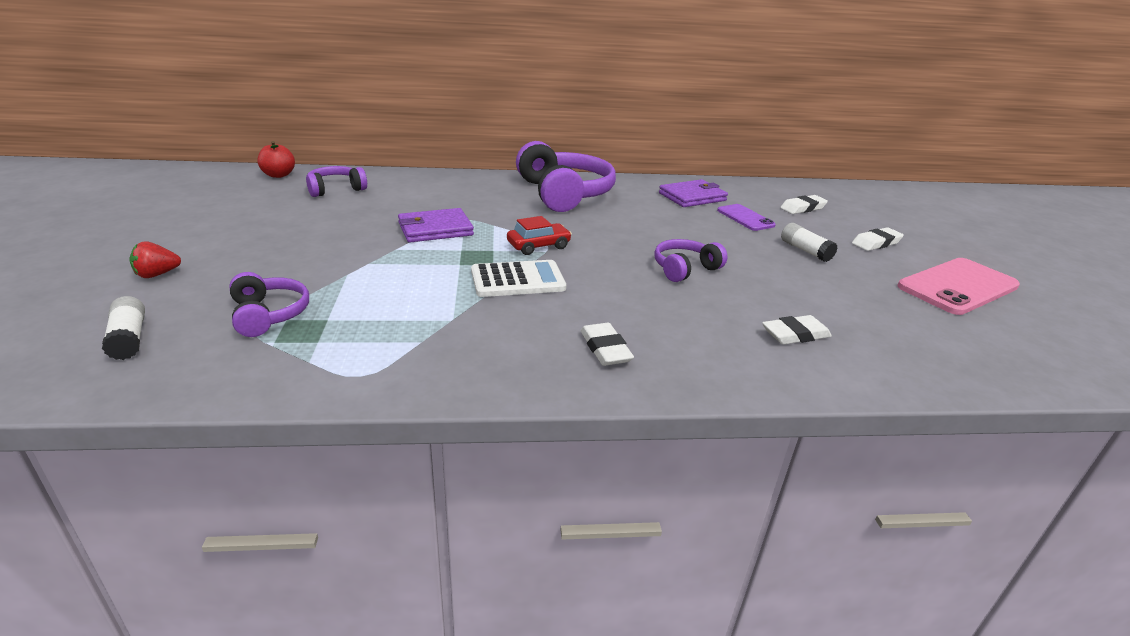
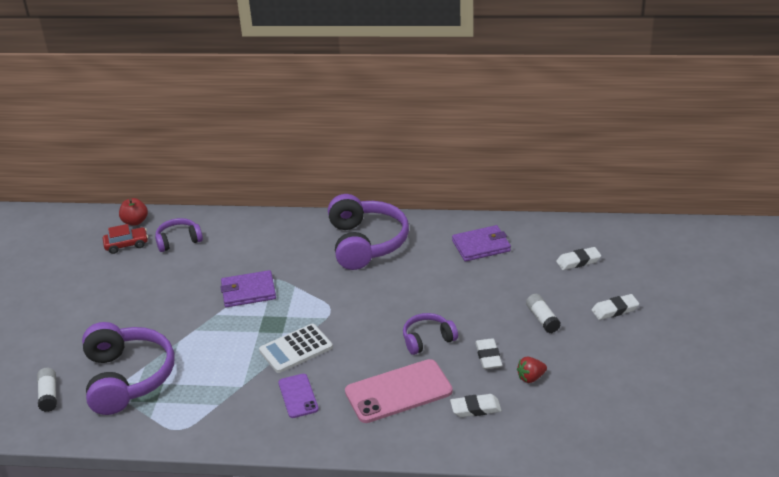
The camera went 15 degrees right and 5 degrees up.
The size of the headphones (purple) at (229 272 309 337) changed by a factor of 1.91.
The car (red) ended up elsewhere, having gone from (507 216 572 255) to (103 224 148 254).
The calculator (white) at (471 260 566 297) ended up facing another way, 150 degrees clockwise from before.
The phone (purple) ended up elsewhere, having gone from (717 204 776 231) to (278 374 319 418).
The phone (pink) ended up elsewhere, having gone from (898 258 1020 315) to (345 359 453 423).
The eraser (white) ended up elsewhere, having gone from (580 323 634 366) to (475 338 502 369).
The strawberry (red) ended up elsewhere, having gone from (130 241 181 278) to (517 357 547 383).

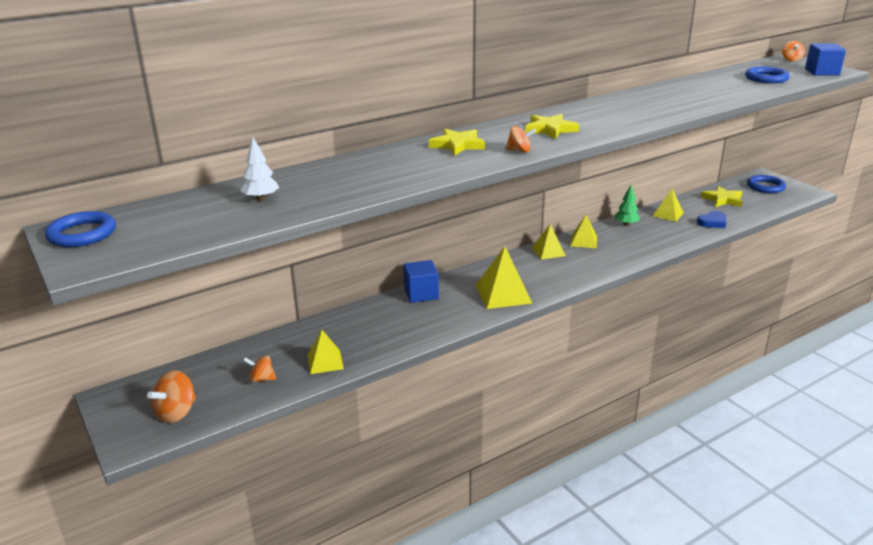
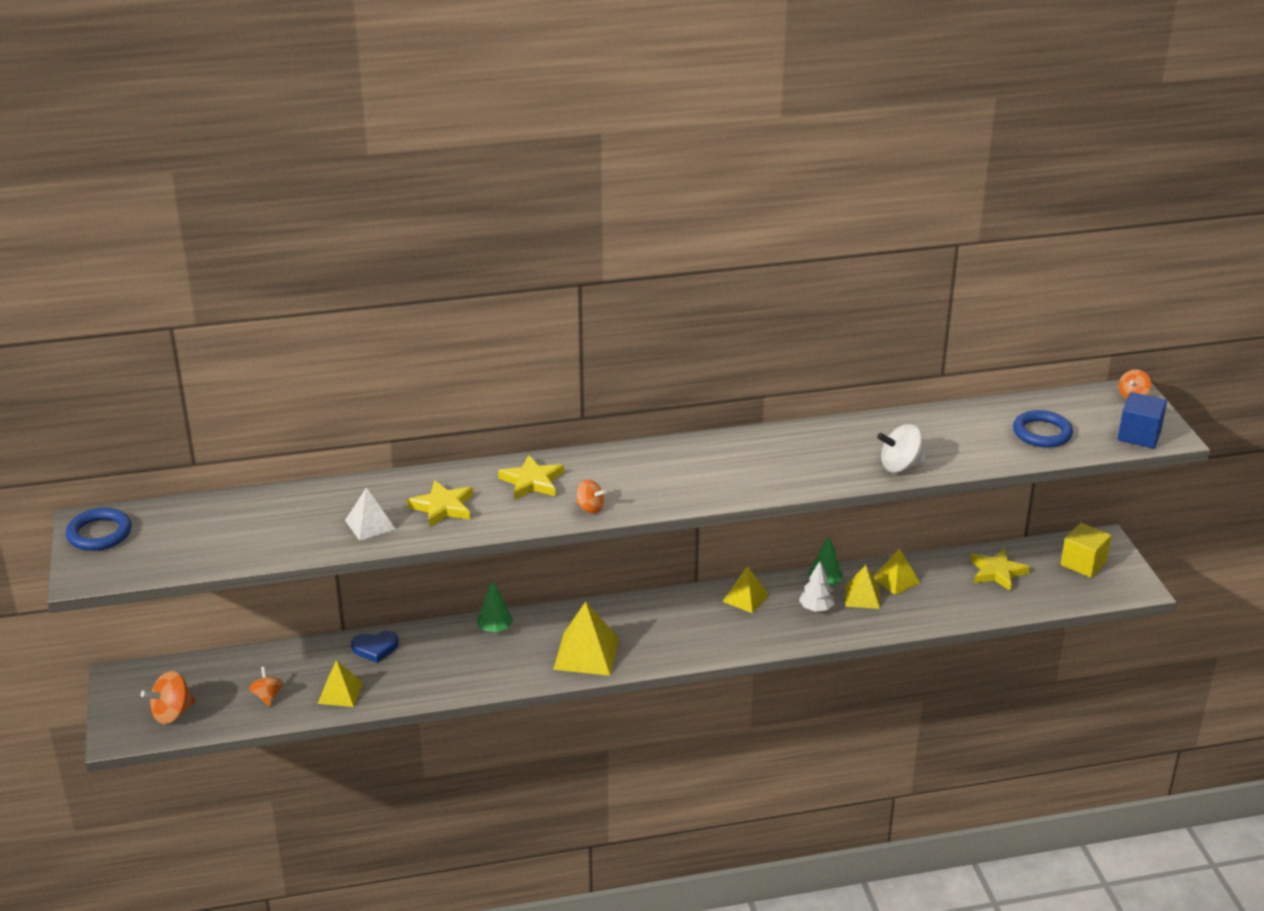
The camera went 20 degrees right and 5 degrees up.
The spinning top (orange) at (243 355 276 383) ended up facing another way, 45 degrees clockwise from before.
The second view gained the pyramid (white) at (345 487 396 541).
The heart (blue) ended up elsewhere, having gone from (697 211 726 228) to (351 631 399 663).
The star (yellow) ended up elsewhere, having gone from (525 114 579 139) to (407 480 473 528).
Where the cube (blue) stood at (403 260 439 303), the tree (green) came to stand at (477 580 513 632).
The tree (white) ended up elsewhere, having gone from (240 137 279 201) to (799 561 835 612).
The pyramid (yellow) ended up elsewhere, having gone from (532 224 566 260) to (845 565 880 609).
The second view gained the spinning top (white) at (877 424 925 473).
Where the ring (blue) stood at (747 175 786 193), the cube (yellow) came to stand at (1061 523 1111 578).

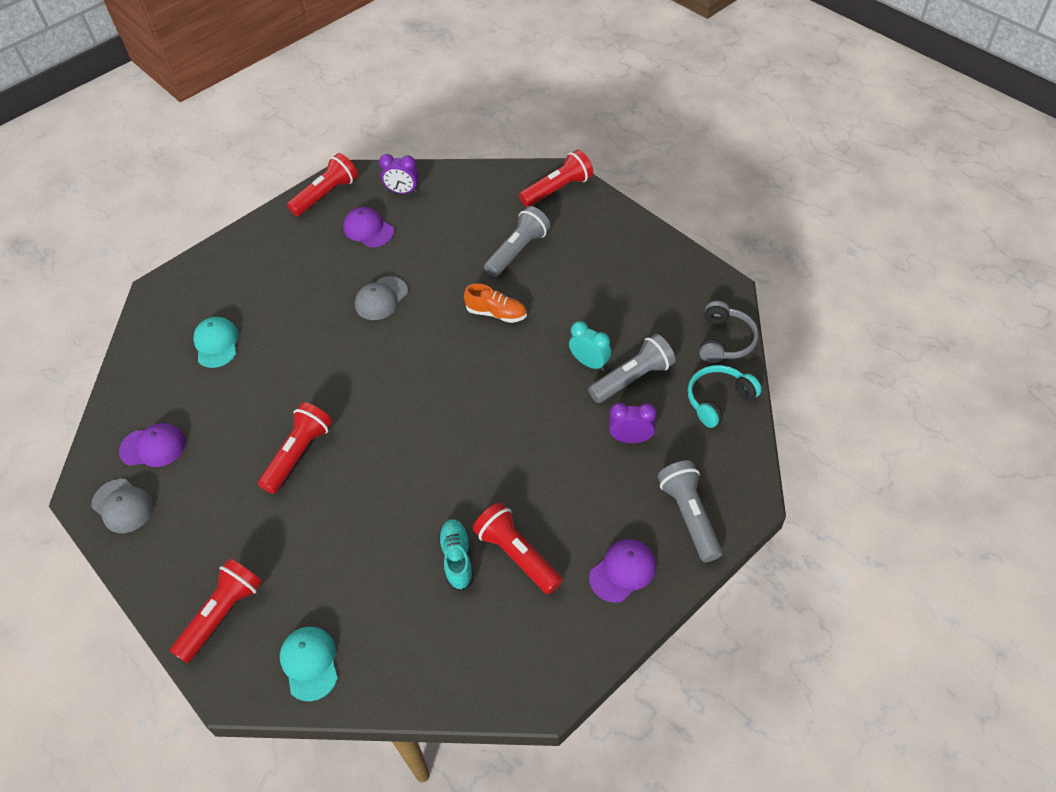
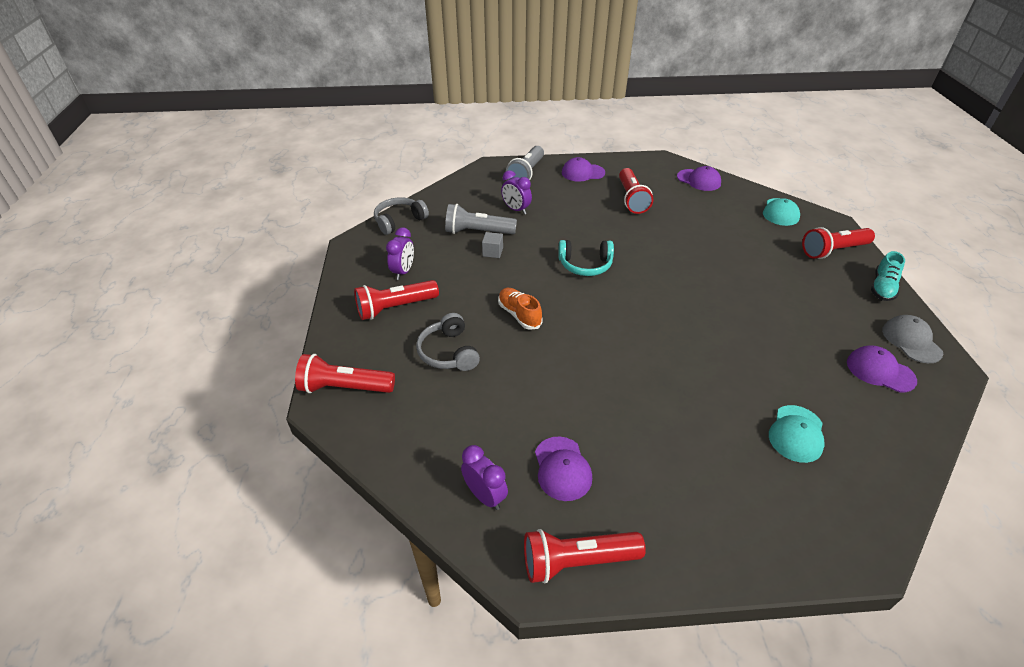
The camera went 145 degrees left and 10 degrees down.
The flashlight (red) ended up elsewhere, having gone from (258 402 332 494) to (354 280 439 320).
The second view gained the clock (purple) at (386 227 414 280).
Where the flashlight (grey) stood at (484 206 550 277), the headphones (grey) came to stand at (416 313 480 371).
Where the clock (turquoise) stood at (569 321 611 371), the cube (grey) came to stand at (482 232 503 258).
The headphones (turquoise) ended up elsewhere, having gone from (687 365 762 428) to (558 240 614 276).
The second view gained the cap (purple) at (677 166 721 191).
The shoe (turquoise) ended up elsewhere, having gone from (438 519 474 591) to (871 251 905 301).
The second view lost the cap (grey) at (355 276 408 320).

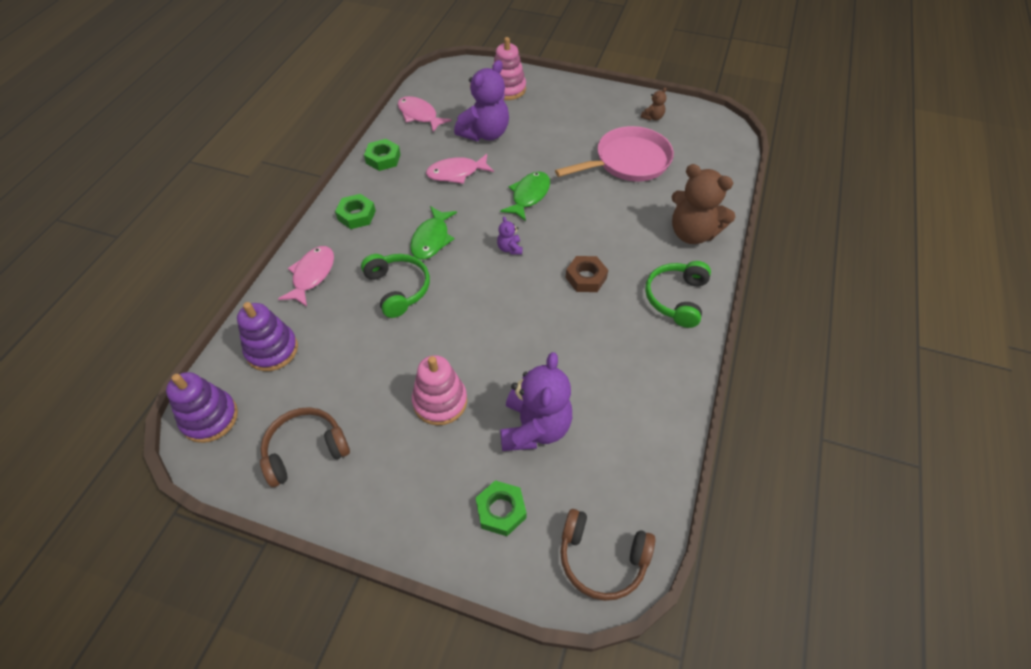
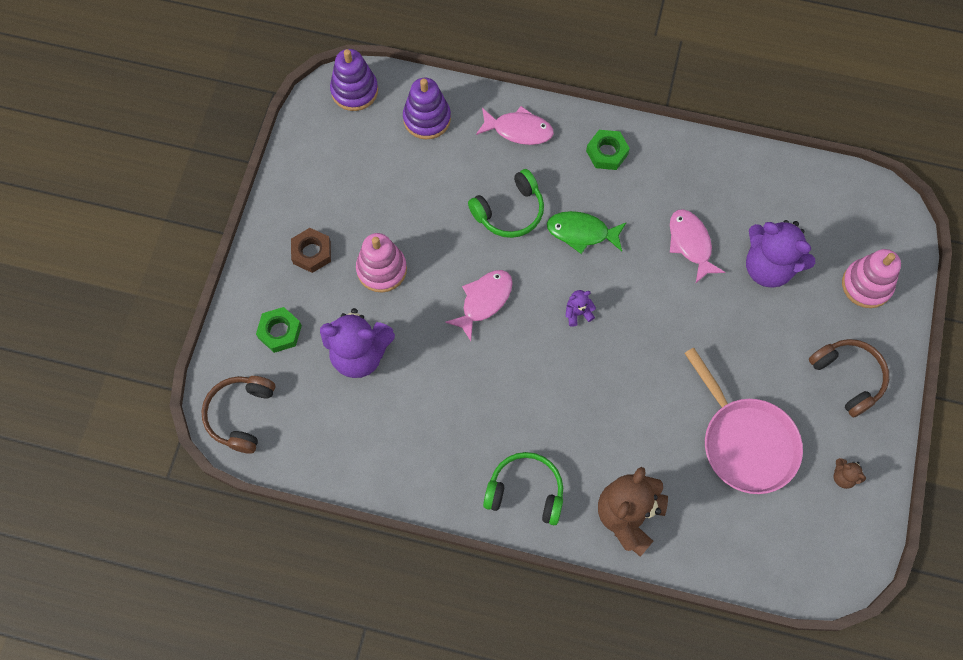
The camera went 85 degrees right and 15 degrees up.
The nut (brown) ended up elsewhere, having gone from (566 256 608 292) to (291 228 331 273).
The fish (pink) ended up elsewhere, having gone from (398 96 451 132) to (445 270 513 341).
The headphones (brown) ended up elsewhere, having gone from (260 407 350 487) to (809 339 889 418).
The second view lost the nut (green) at (364 139 401 171).
The second view lost the fish (green) at (500 171 550 221).

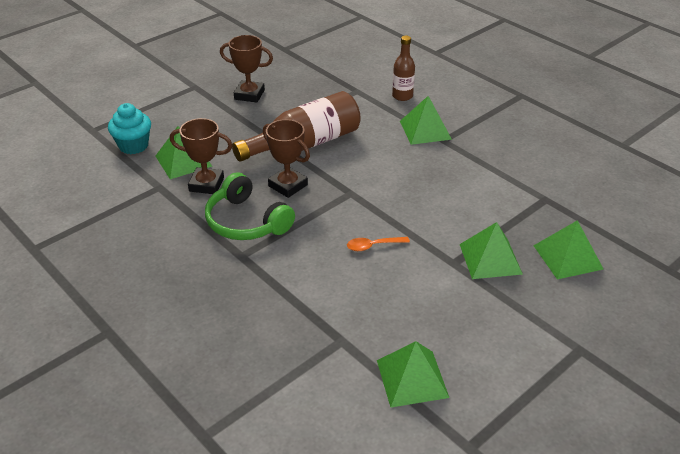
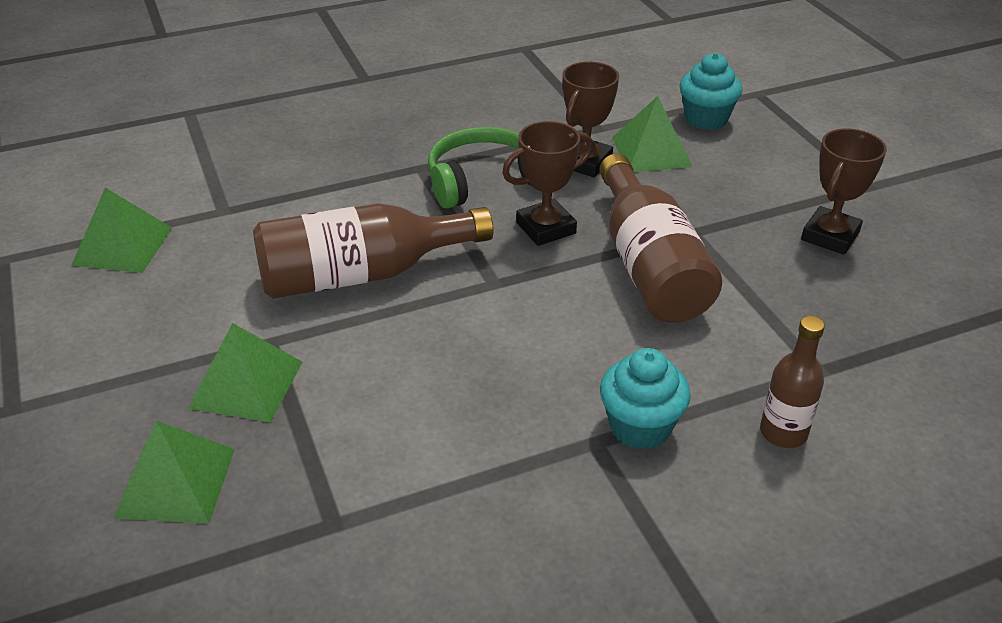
The camera went 110 degrees right and 0 degrees up.
Where the spoon (orange) stood at (347 237 410 251), the bottle (brown) came to stand at (253 203 494 299).
Where the pyramid (green) stood at (400 96 452 145), the cupcake (turquoise) came to stand at (600 348 691 449).

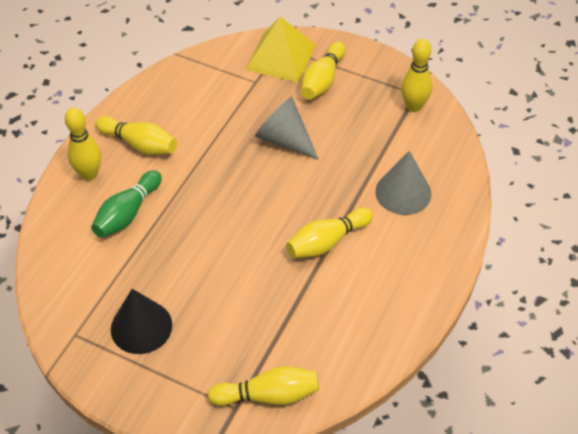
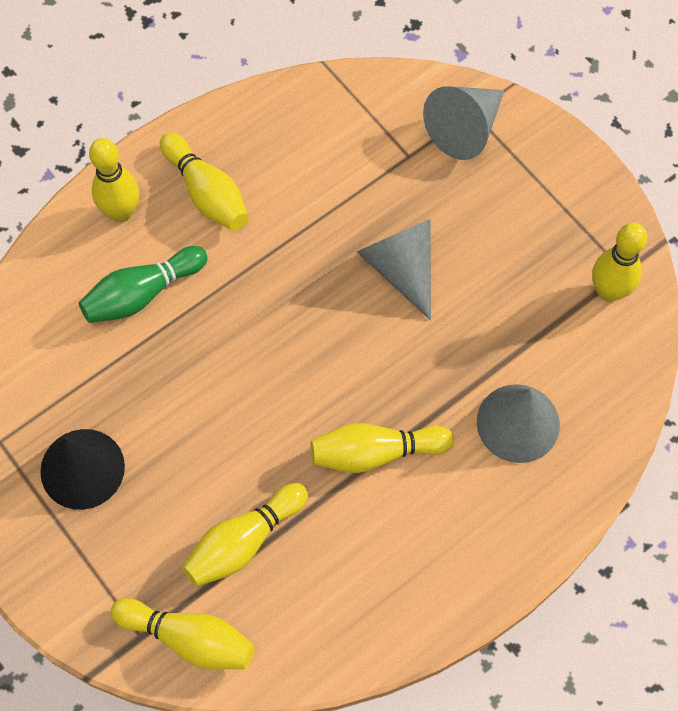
The camera went 25 degrees right and 15 degrees up.
The bowling pin (yellow) ended up elsewhere, having gone from (301 41 346 100) to (182 483 308 587).
Where the pyramid (yellow) stood at (245 16 316 83), the cone (grey) came to stand at (423 86 504 160).

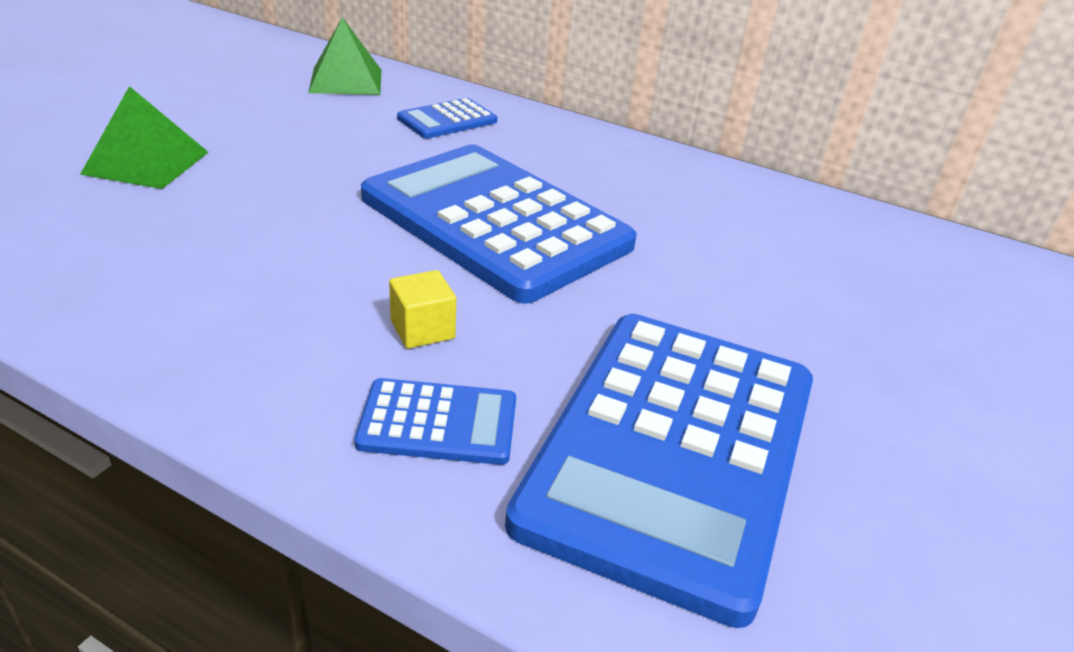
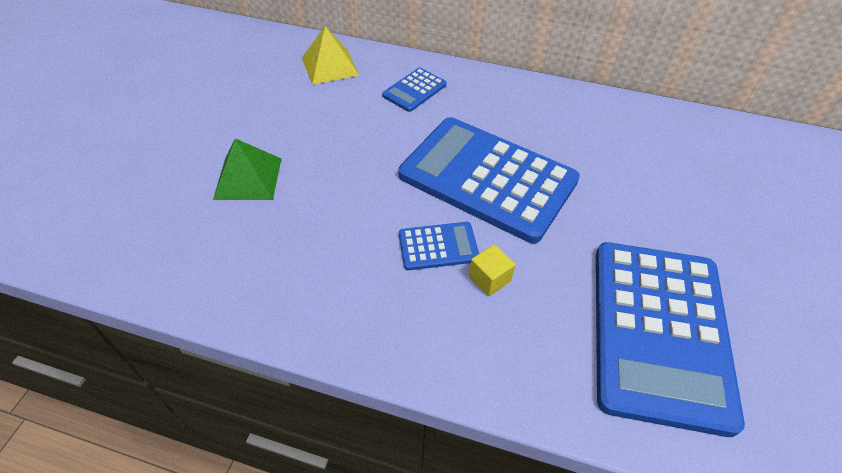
The camera went 10 degrees left and 15 degrees up.
What was the pyramid (green) at (308 17 381 95) turned into the pyramid (yellow) at (302 27 359 85).
The calculator (blue) ended up elsewhere, having gone from (354 378 516 465) to (399 222 479 270).

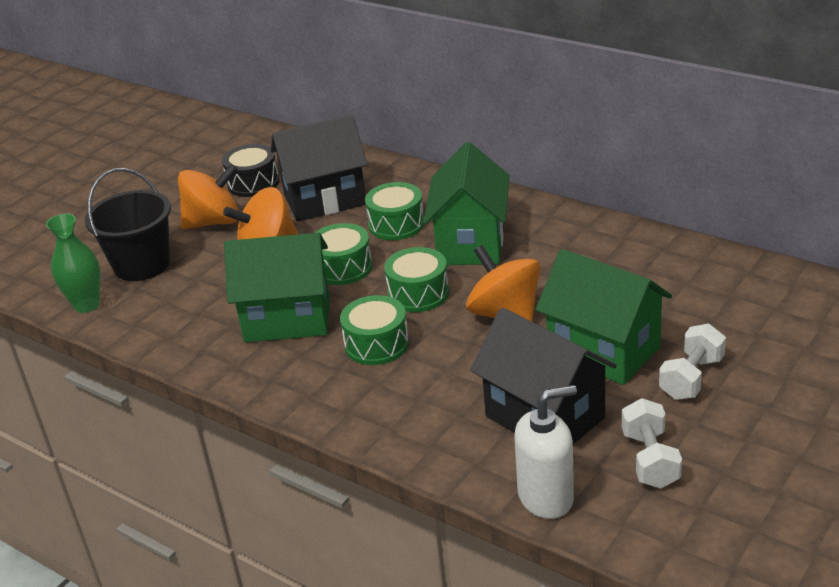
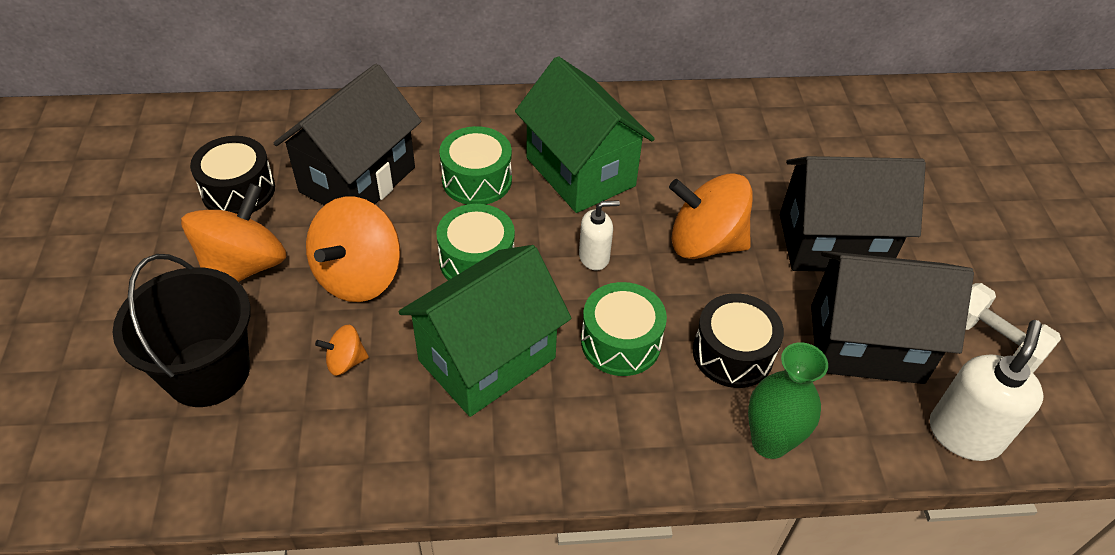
The camera went 45 degrees left and 15 degrees up.
The second view gained the spinning top (orange) at (315 325 369 375).
Where the drum (green) stood at (384 247 449 312), the soap dispenser (white) came to stand at (579 200 620 270).
The second view gained the drum (black) at (693 293 784 388).
The vase (green) ended up elsewhere, having gone from (46 214 100 313) to (748 342 828 459).
What was the house (green) at (536 249 672 385) turned into the house (black) at (780 156 926 271).
The second view lost the dumbbell (white) at (659 323 726 400).

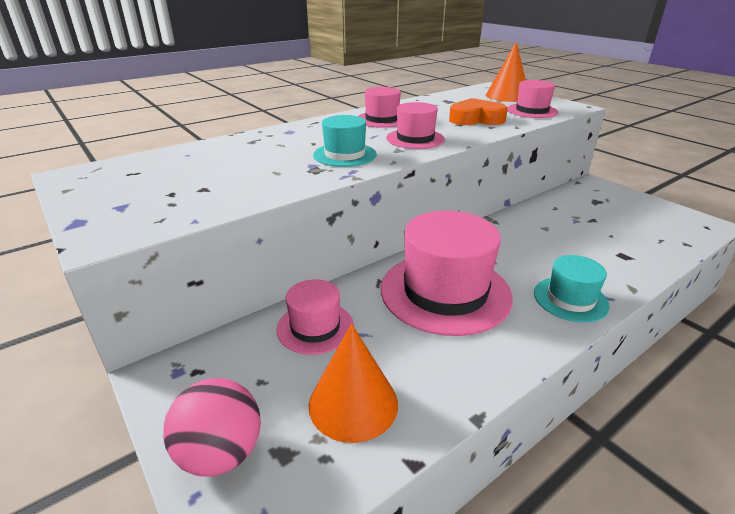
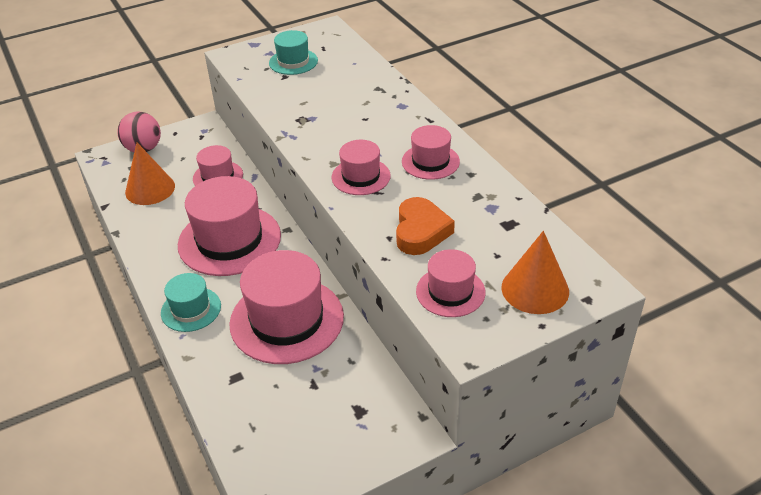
The camera went 100 degrees right and 10 degrees up.
The second view gained the hat (pink) at (229 250 344 364).
The hat (turquoise) ended up elsewhere, having gone from (313 115 377 167) to (269 30 318 75).

